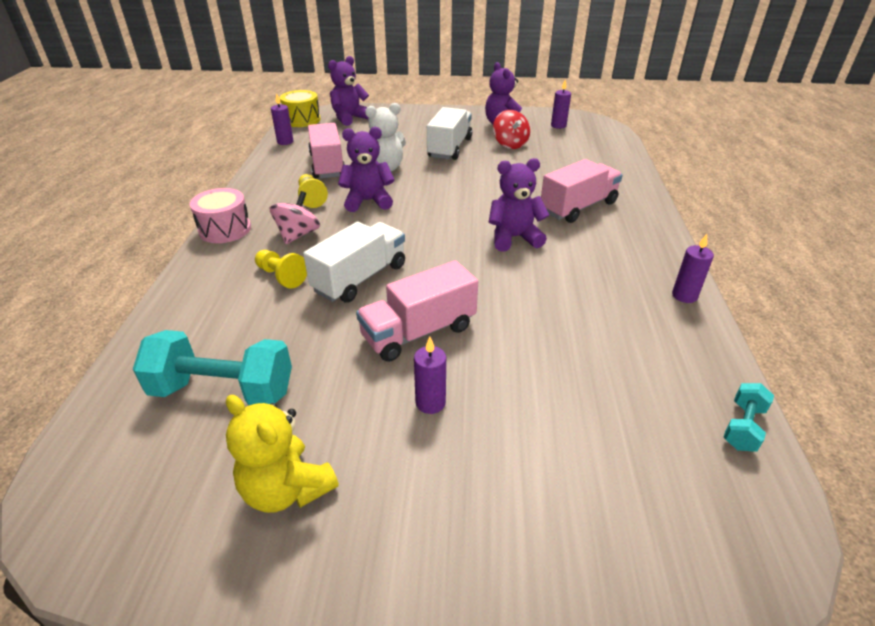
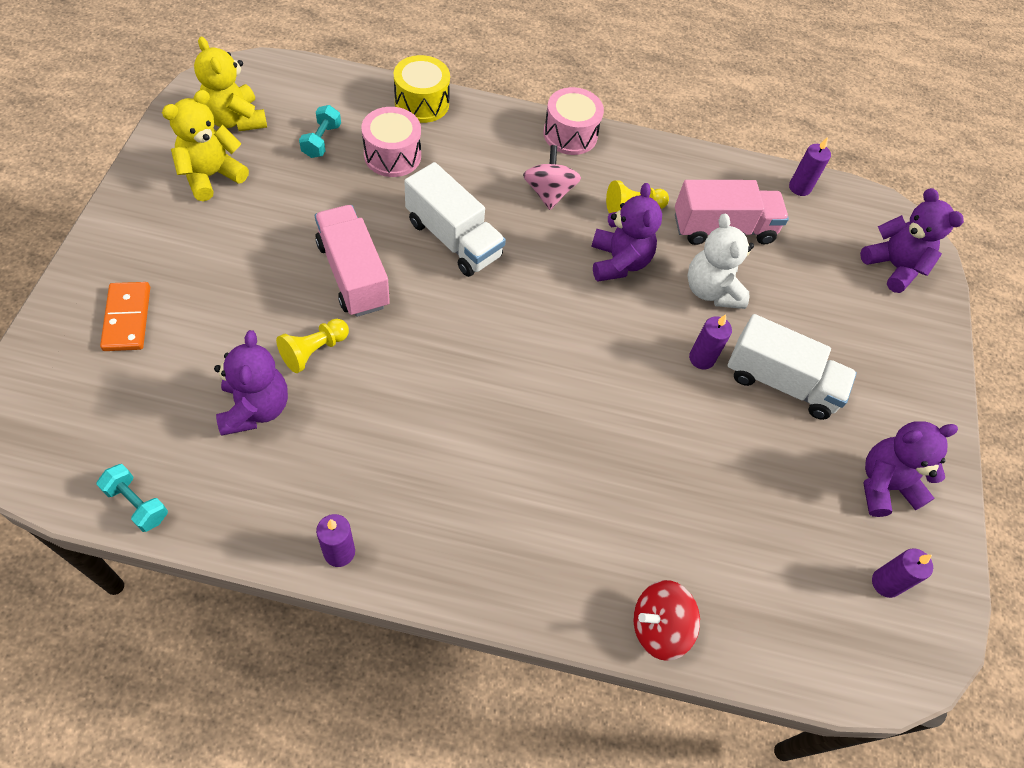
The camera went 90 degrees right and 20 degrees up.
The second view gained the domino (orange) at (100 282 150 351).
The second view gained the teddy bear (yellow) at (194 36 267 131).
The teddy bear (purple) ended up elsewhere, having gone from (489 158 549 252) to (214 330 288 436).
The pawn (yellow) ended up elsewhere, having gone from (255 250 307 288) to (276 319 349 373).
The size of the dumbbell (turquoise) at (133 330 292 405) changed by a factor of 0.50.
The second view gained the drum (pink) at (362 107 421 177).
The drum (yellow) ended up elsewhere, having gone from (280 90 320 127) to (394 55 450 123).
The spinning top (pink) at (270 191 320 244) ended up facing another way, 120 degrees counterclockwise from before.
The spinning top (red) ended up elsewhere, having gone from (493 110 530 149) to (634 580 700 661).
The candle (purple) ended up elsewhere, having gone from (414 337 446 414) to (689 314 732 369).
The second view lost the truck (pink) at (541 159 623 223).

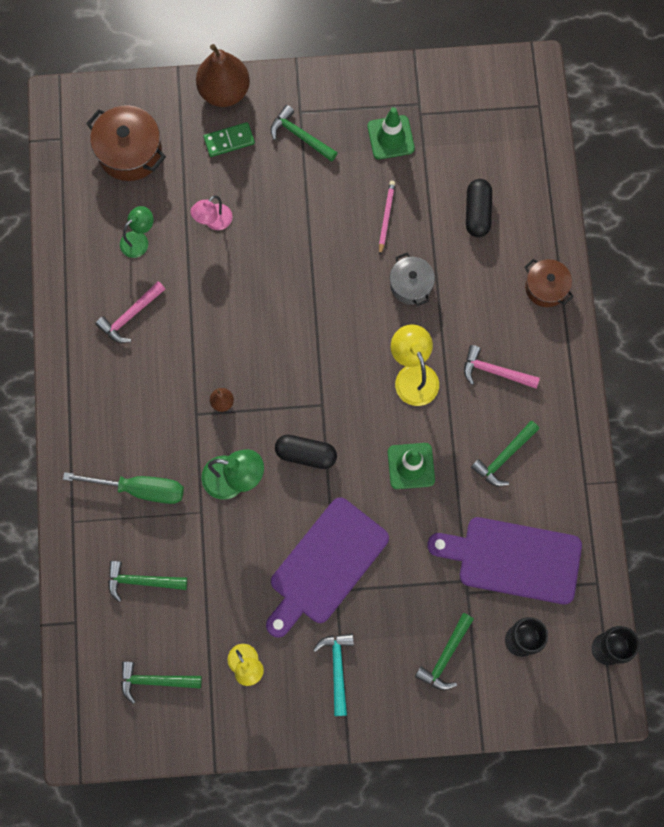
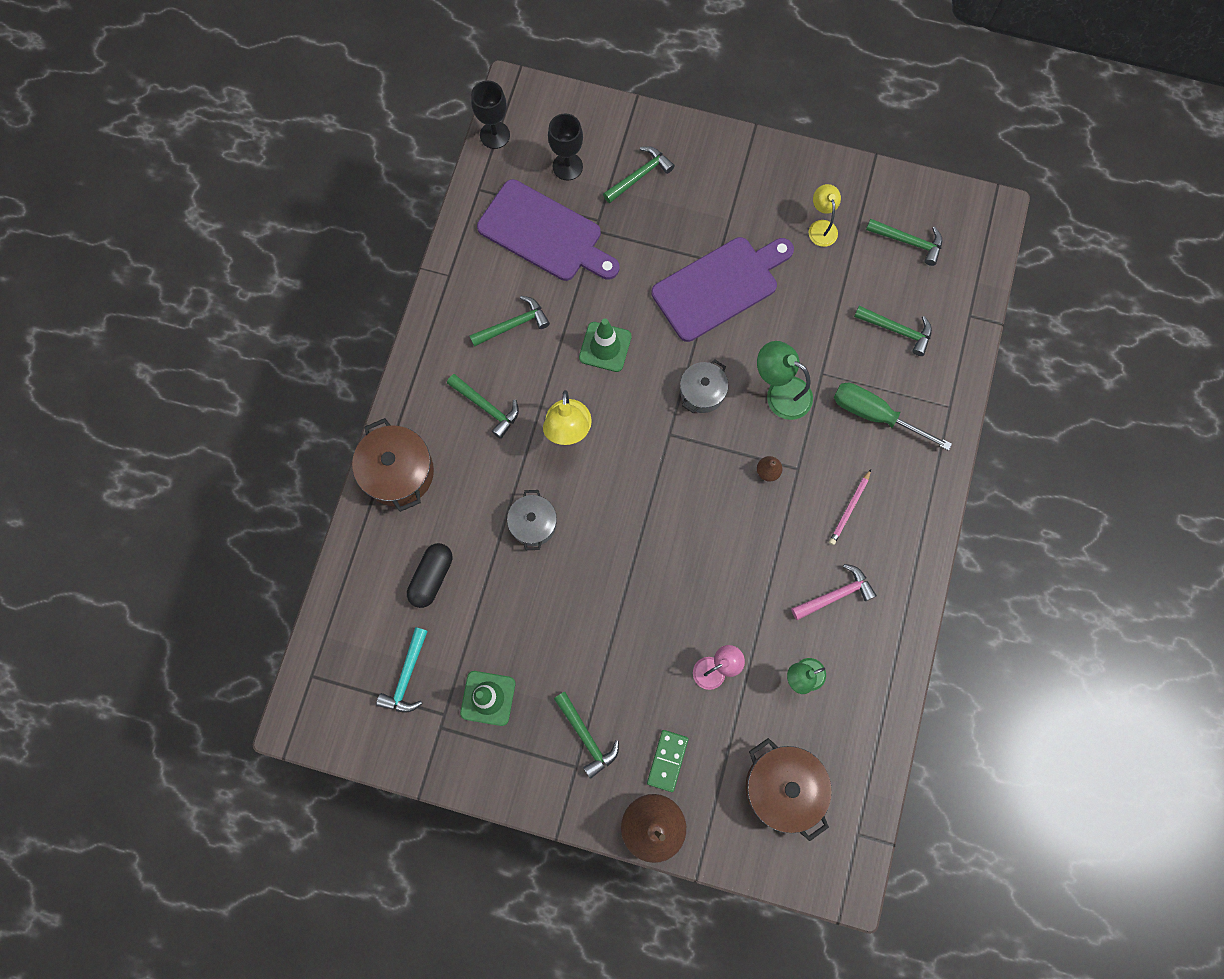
The camera went 160 degrees left and 0 degrees up.
The size of the pot (brown) at (524 259 574 307) changed by a factor of 1.57.
The hammer (turquoise) ended up elsewhere, having gone from (313 633 354 716) to (376 627 428 712).
What was the hammer (pink) at (464 345 540 388) turned into the hammer (green) at (447 374 519 439).
The domino (green) at (203 122 255 157) ended up facing another way, 75 degrees counterclockwise from before.
Where the capsule (black) stood at (275 435 337 469), the pot (grey) came to stand at (680 360 728 413).
The pencil (pink) ended up elsewhere, having gone from (379 181 395 255) to (829 469 871 545).

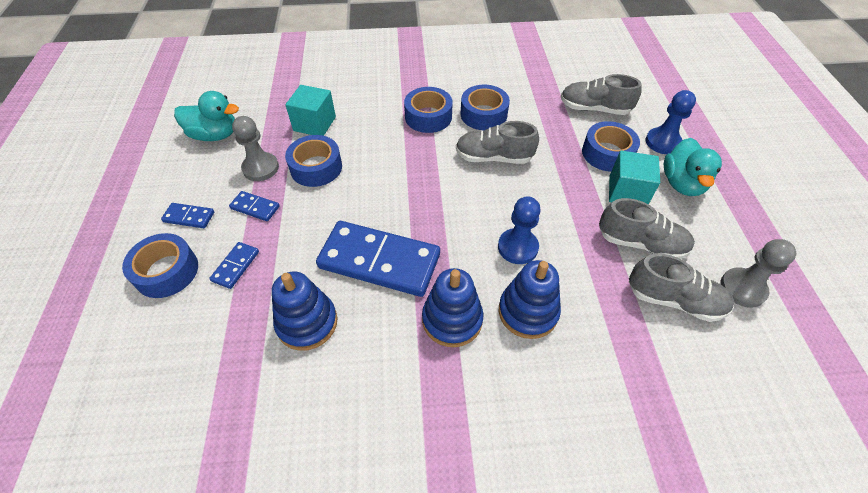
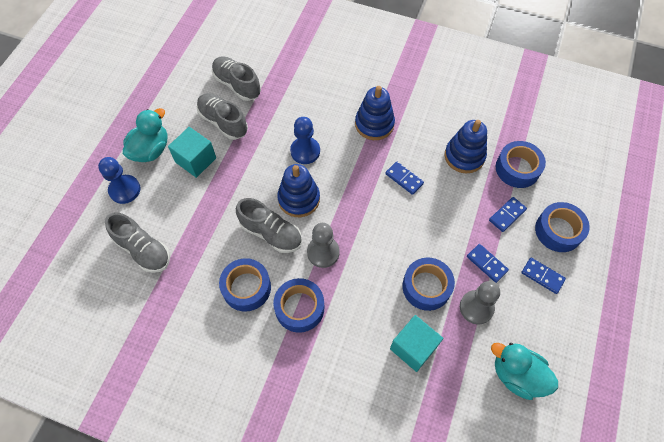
The camera went 155 degrees left and 10 degrees up.
The stacking toy (blue) ended up elsewhere, having gone from (499 260 561 339) to (277 164 320 217).
The pawn (grey) ended up elsewhere, having gone from (720 239 796 308) to (307 223 340 268).
The size of the domino (blue) at (316 221 440 297) changed by a factor of 0.43.
The tape (blue) ended up elsewhere, having gone from (582 121 640 172) to (496 141 546 188).

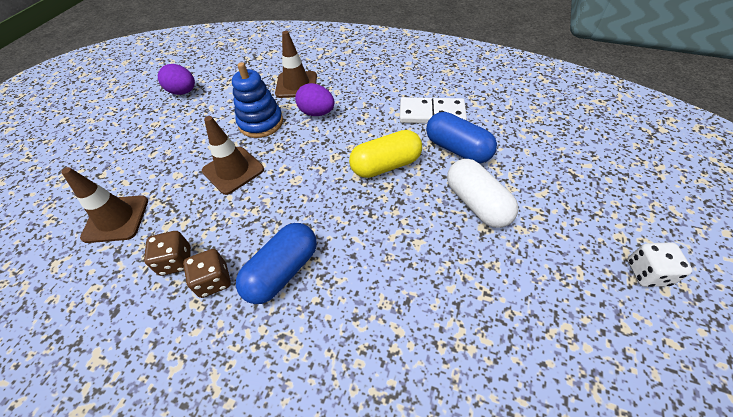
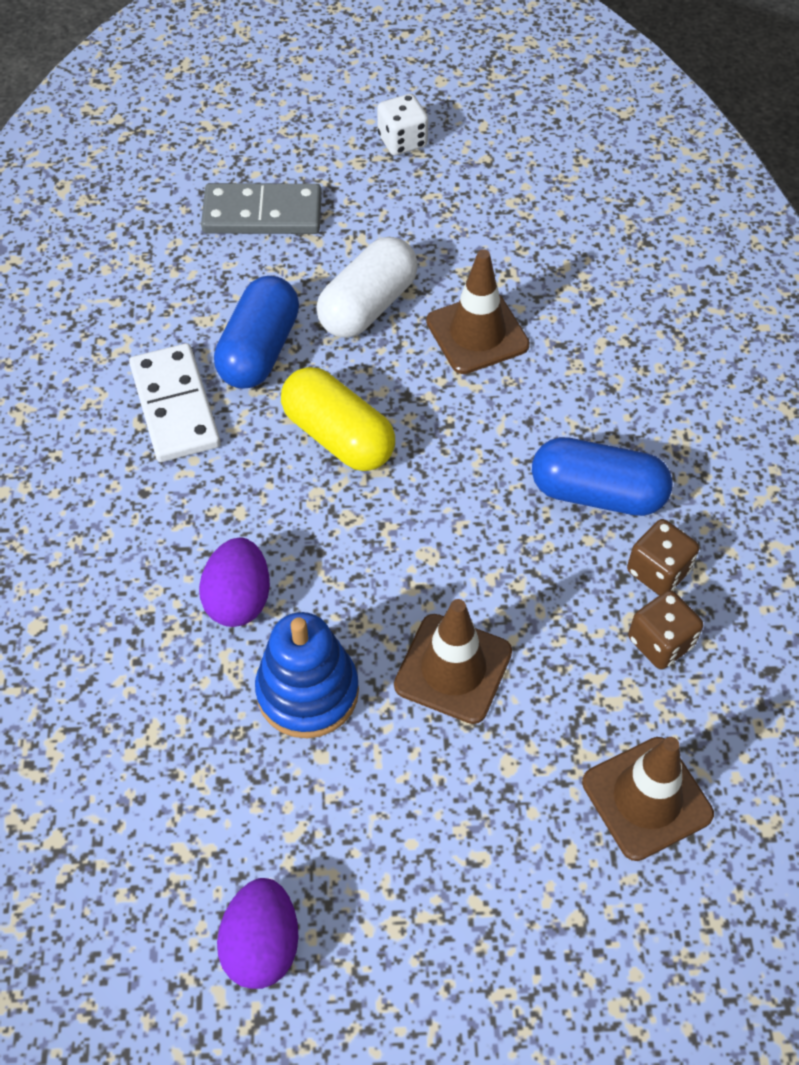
The camera went 115 degrees left and 5 degrees up.
The second view gained the domino (grey) at (201 183 322 234).
The traffic cone (brown) ended up elsewhere, having gone from (275 31 317 98) to (426 249 530 374).

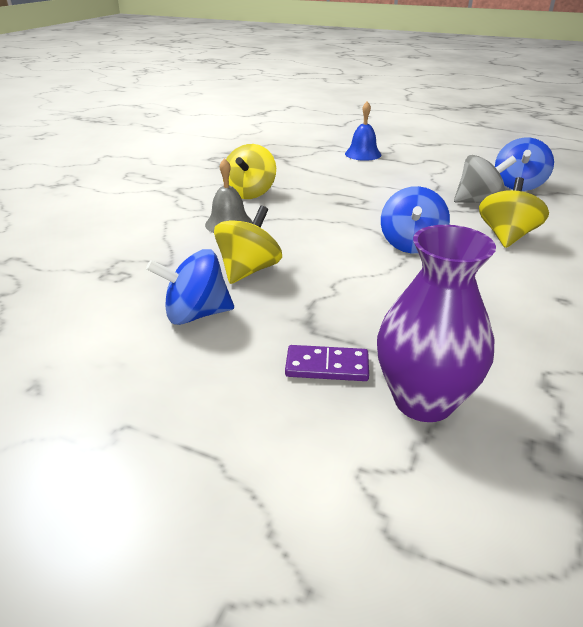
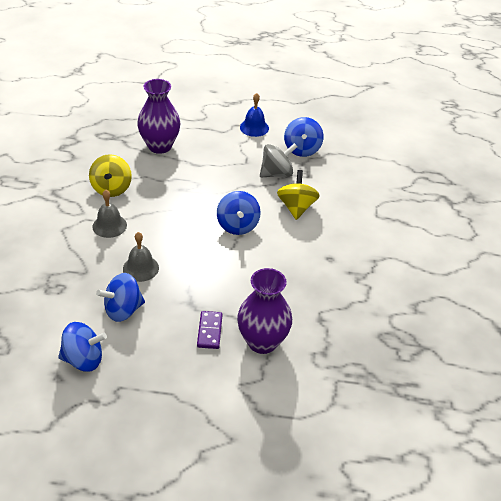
The camera went 20 degrees left and 10 degrees up.
The second view gained the spinning top (blue) at (58 322 107 372).
Where the spinning top (yellow) stood at (214 206 282 284), the bell (grey) came to stand at (123 232 159 282).
The second view gained the vase (purple) at (137 79 180 154).
The domino (purple) at (285 345 369 381) ended up facing another way, 75 degrees counterclockwise from before.
The bell (blue) ended up elsewhere, having gone from (345 101 381 161) to (240 93 269 137).

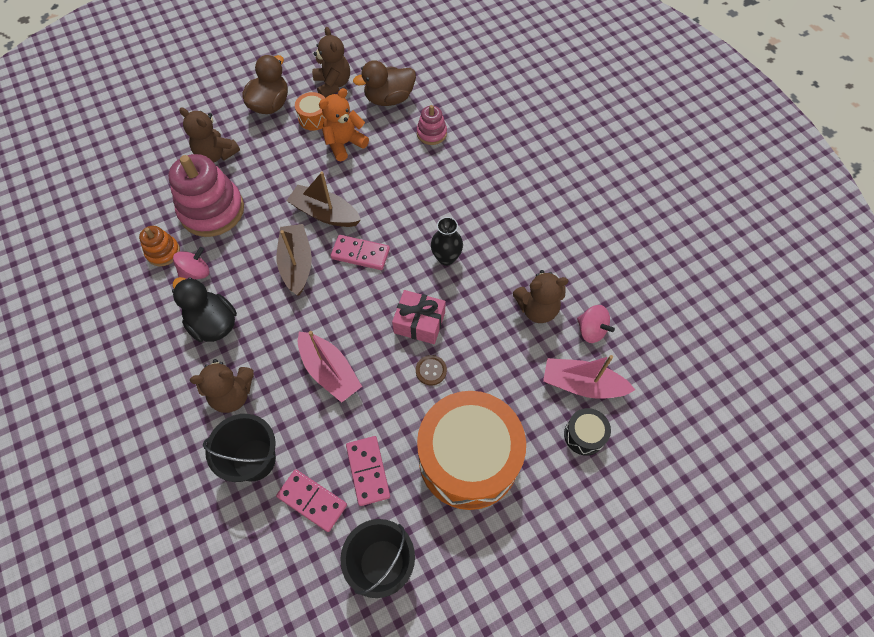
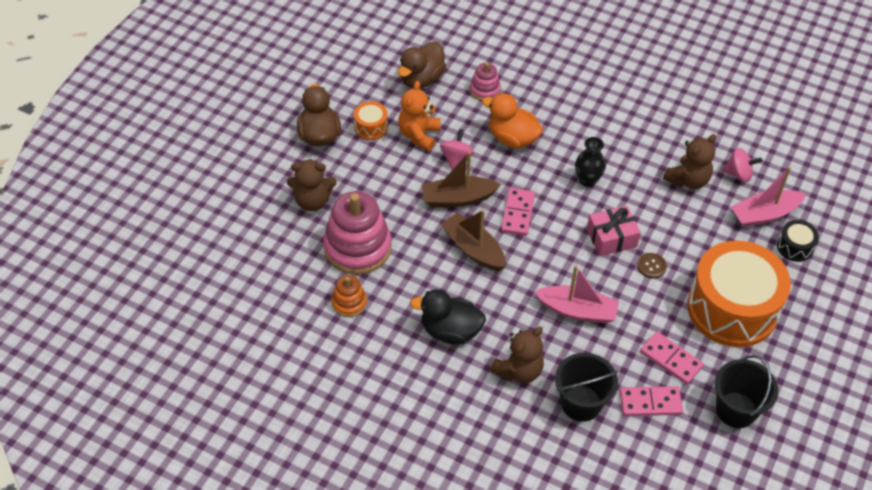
The camera went 35 degrees left and 10 degrees down.
The spinning top (pink) ended up elsewhere, having gone from (173 247 209 279) to (440 129 474 170).
The second view gained the duck (orange) at (482 93 543 148).
The domino (pink) at (330 235 390 270) ended up facing another way, 60 degrees counterclockwise from before.
The second view lost the teddy bear (brown) at (312 27 350 98).

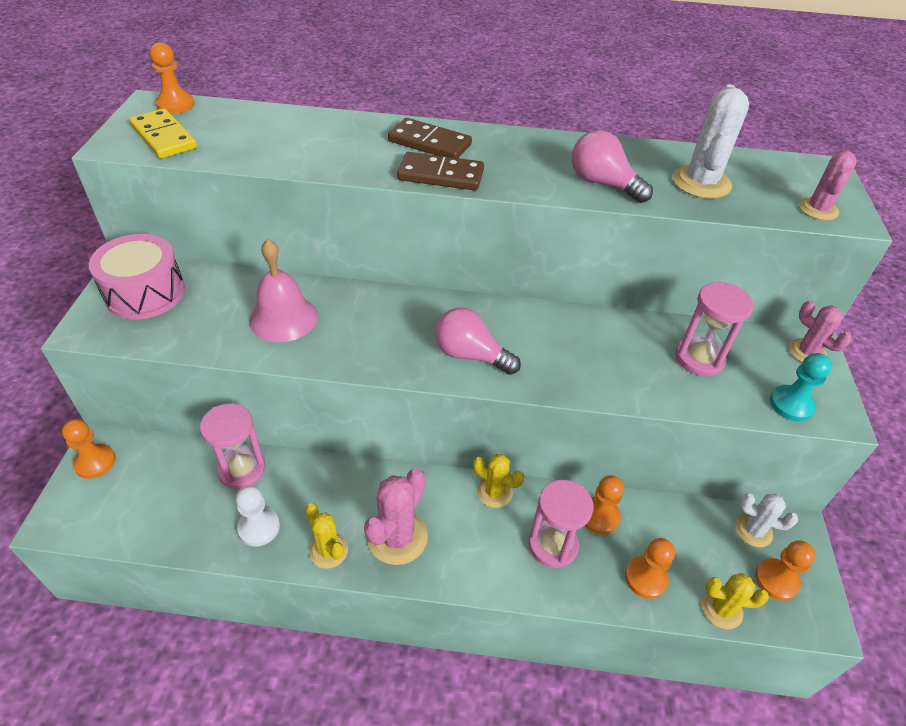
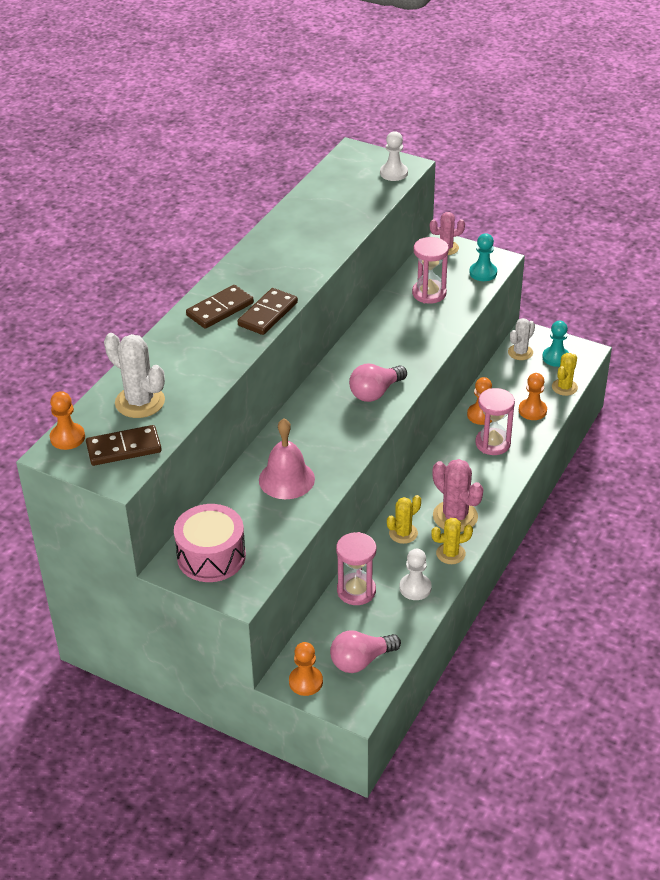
The camera went 65 degrees left and 5 degrees down.
What was the domino (yellow) at (129 108 197 159) turned into the domino (brown) at (86 425 162 466).
The cactus (white) ended up elsewhere, having gone from (672 84 749 199) to (104 333 165 418).
The light bulb (pink) ended up elsewhere, having gone from (572 130 653 203) to (330 630 401 673).
Where the cactus (pink) stood at (799 151 857 220), the pawn (white) came to stand at (380 131 408 181).
The cactus (yellow) ended up elsewhere, having gone from (473 454 524 508) to (387 495 421 544).
What was the pawn (orange) at (755 540 816 601) turned into the pawn (turquoise) at (542 321 569 367).

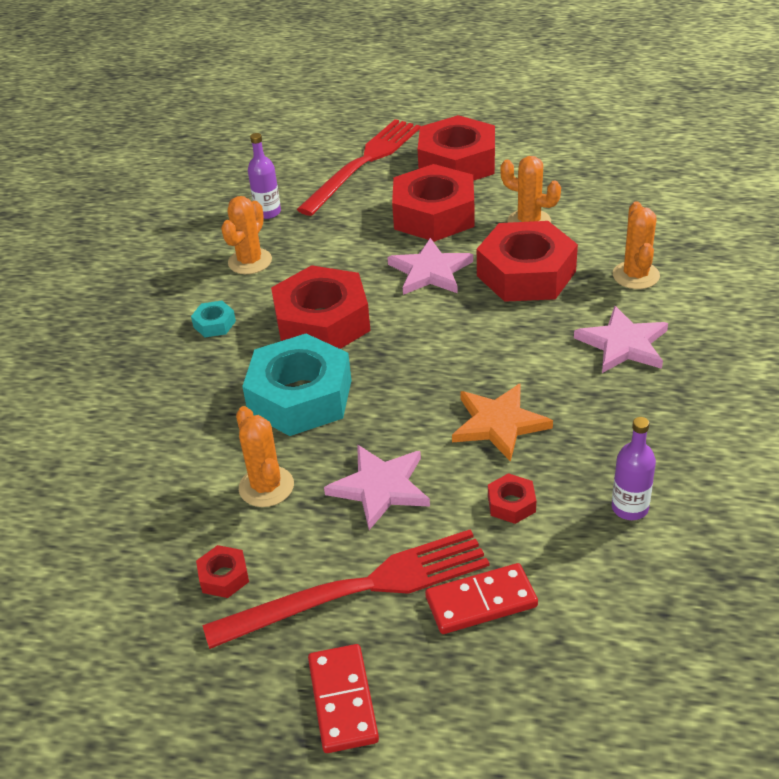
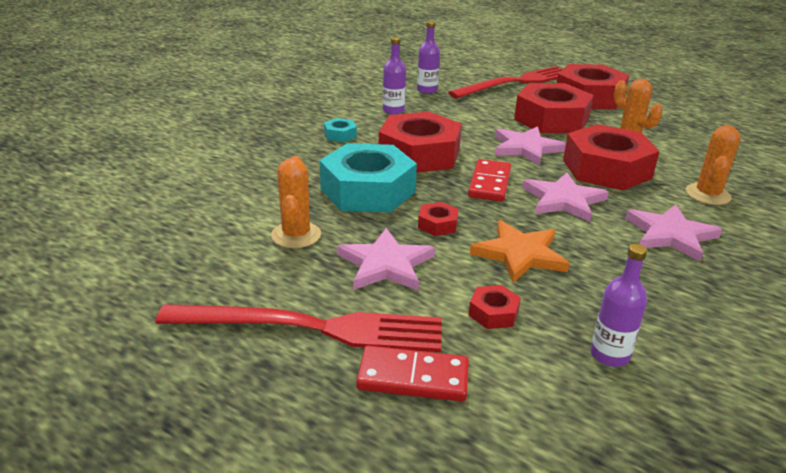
The camera went 20 degrees right and 10 degrees down.
Where the cactus (orange) stood at (221 196 272 274), the bottle (purple) came to stand at (383 37 406 114).
The nut (red) ended up elsewhere, having gone from (196 545 249 598) to (418 202 459 236).
The domino (red) ended up elsewhere, having gone from (308 644 379 753) to (468 159 511 202).
The second view gained the star (pink) at (522 172 609 222).

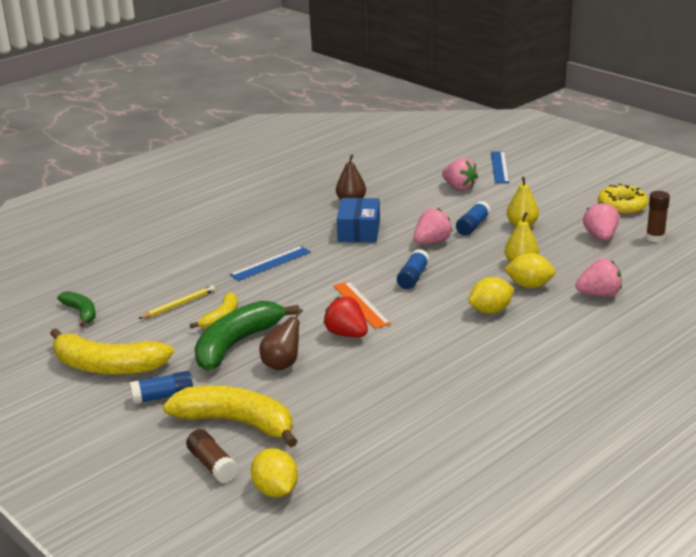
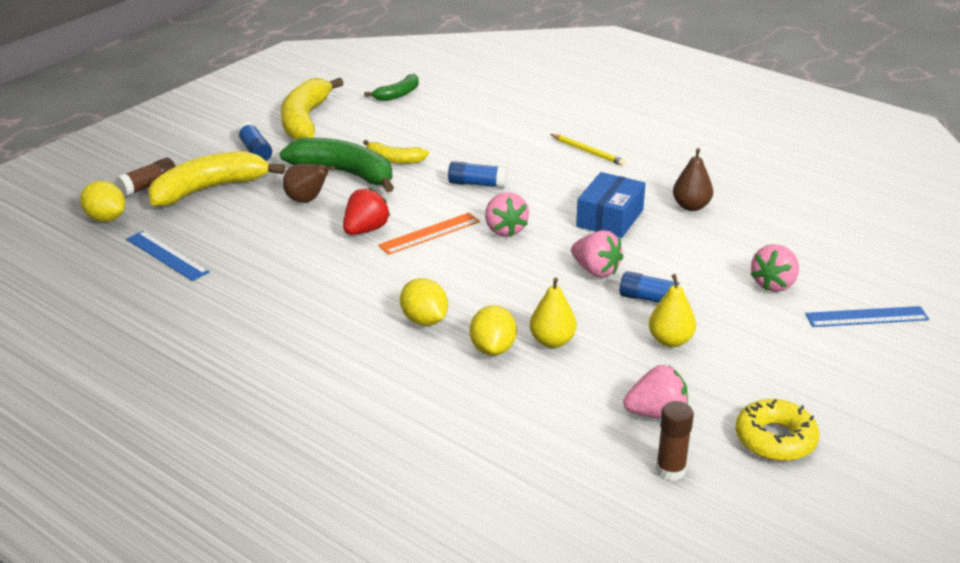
The camera went 80 degrees right and 5 degrees up.
The lemon (yellow) at (251 448 298 497) ended up facing another way, 75 degrees clockwise from before.
The ruler (blue) ended up elsewhere, having gone from (229 246 311 281) to (126 231 210 281).
The banana (yellow) at (163 385 297 447) ended up facing another way, 135 degrees counterclockwise from before.
The glue stick (blue) ended up elsewhere, having gone from (397 249 430 289) to (448 161 508 188).
The strawberry (pink) ended up elsewhere, having gone from (575 259 622 297) to (485 192 529 237).
The pencil (yellow) ended up elsewhere, having gone from (138 285 215 319) to (550 134 625 166).
The box (blue) at (337 198 380 242) ended up facing another way, 60 degrees counterclockwise from before.

